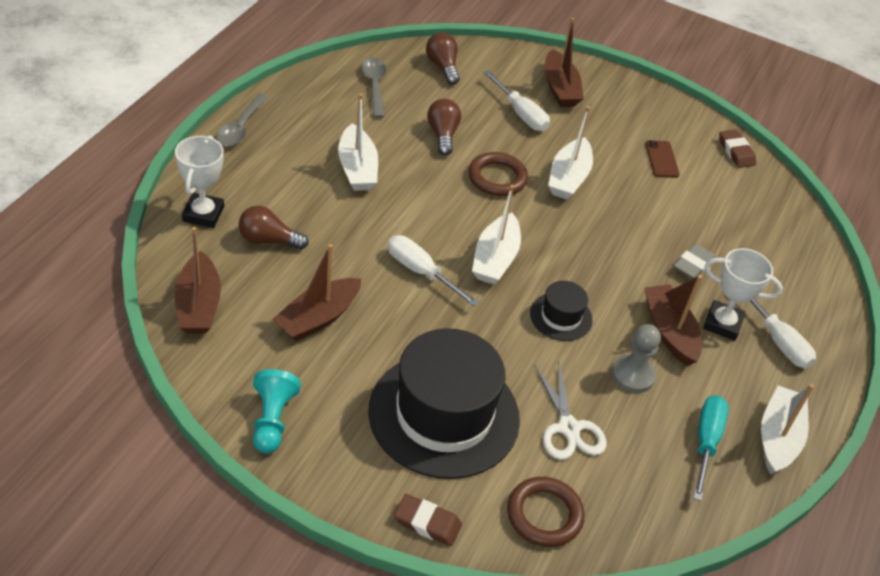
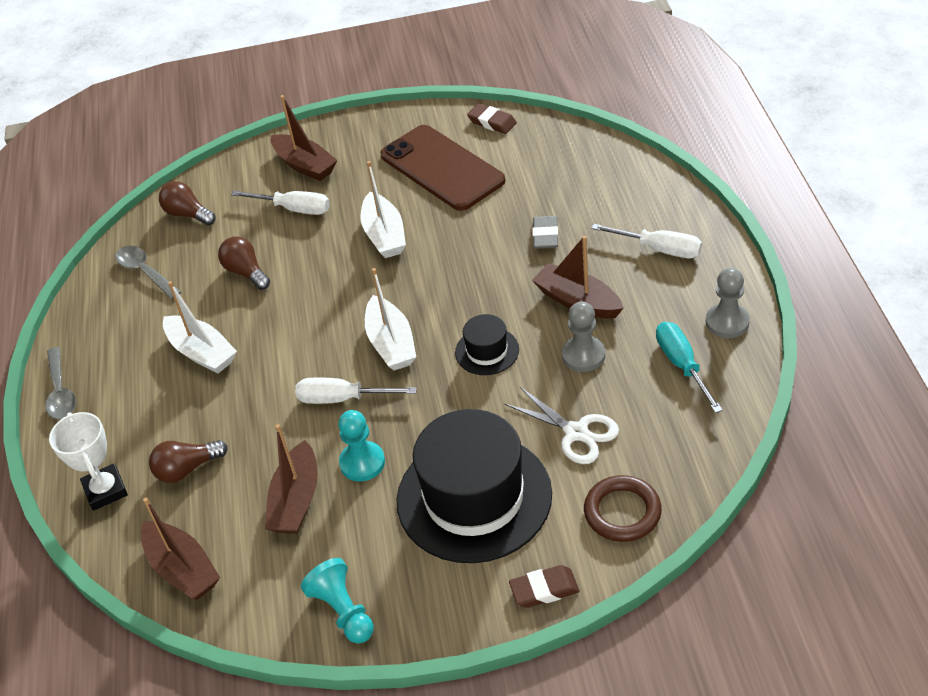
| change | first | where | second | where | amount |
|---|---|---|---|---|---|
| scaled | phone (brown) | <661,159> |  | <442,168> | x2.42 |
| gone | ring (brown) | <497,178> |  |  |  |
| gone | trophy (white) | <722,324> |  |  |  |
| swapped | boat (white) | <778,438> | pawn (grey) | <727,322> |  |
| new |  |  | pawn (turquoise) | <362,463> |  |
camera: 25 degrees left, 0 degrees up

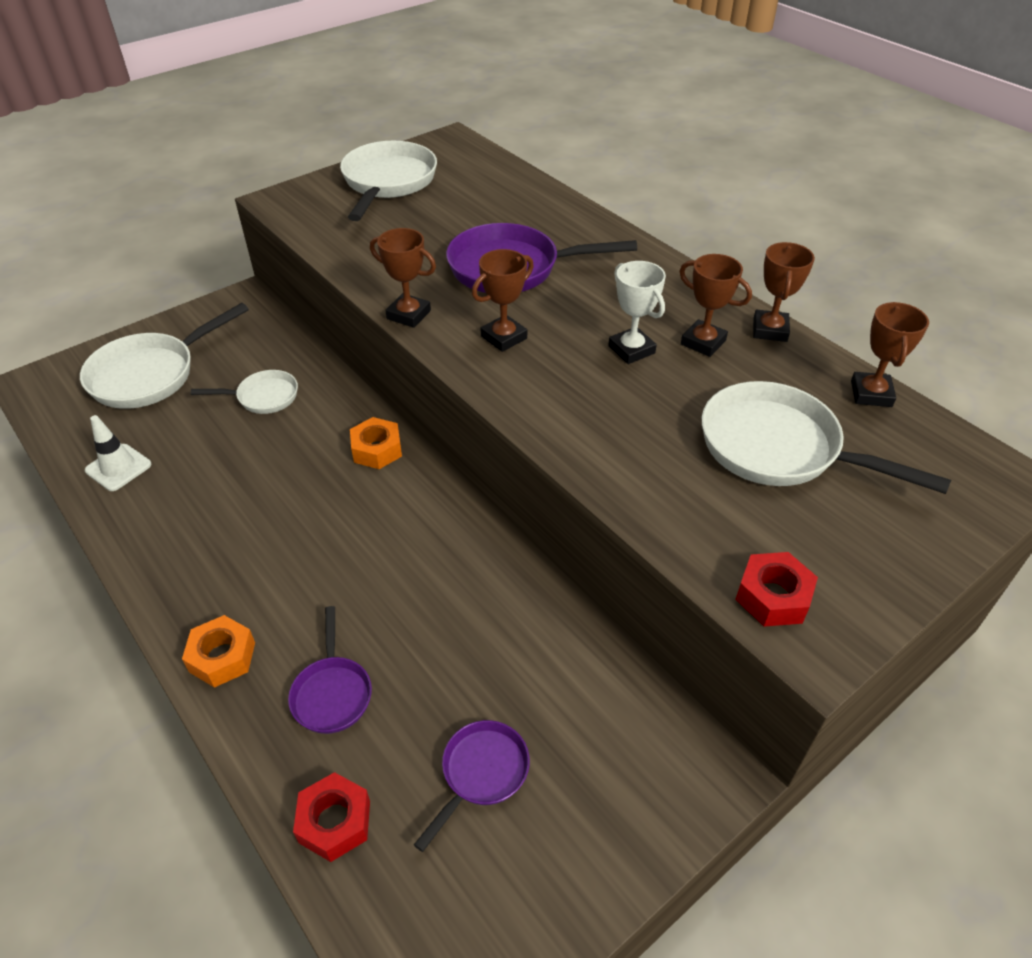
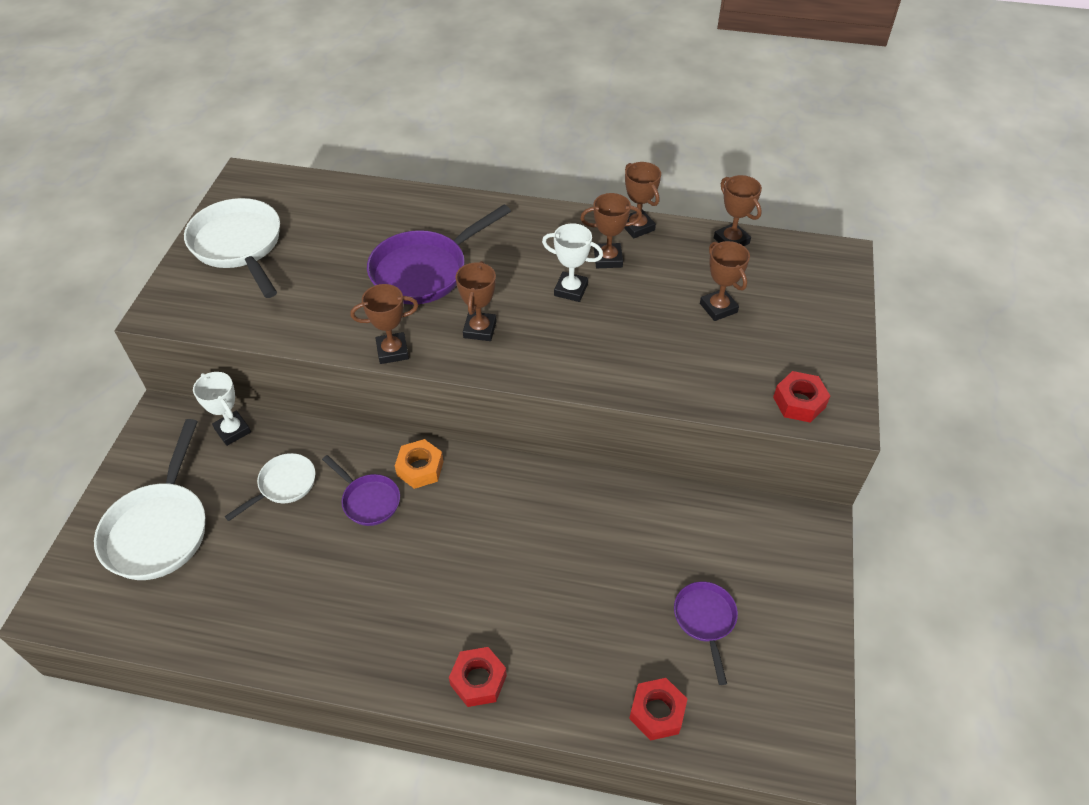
| change | first | where | second | where | amount |
|---|---|---|---|---|---|
| swapped | pan (white) | <779,448> | trophy (brown) | <718,308> |  |
| gone | traffic cone (white) | <118,467> |  |  |  |
| shifted | pan (purple) | <332,693> |  | <368,500> |  |
| repainted | nut (orange) | <222,657> | nut (red) | <478,680> |  |
| new |  |  | trophy (white) | <233,430> |  |
camera: 40 degrees left, 5 degrees up

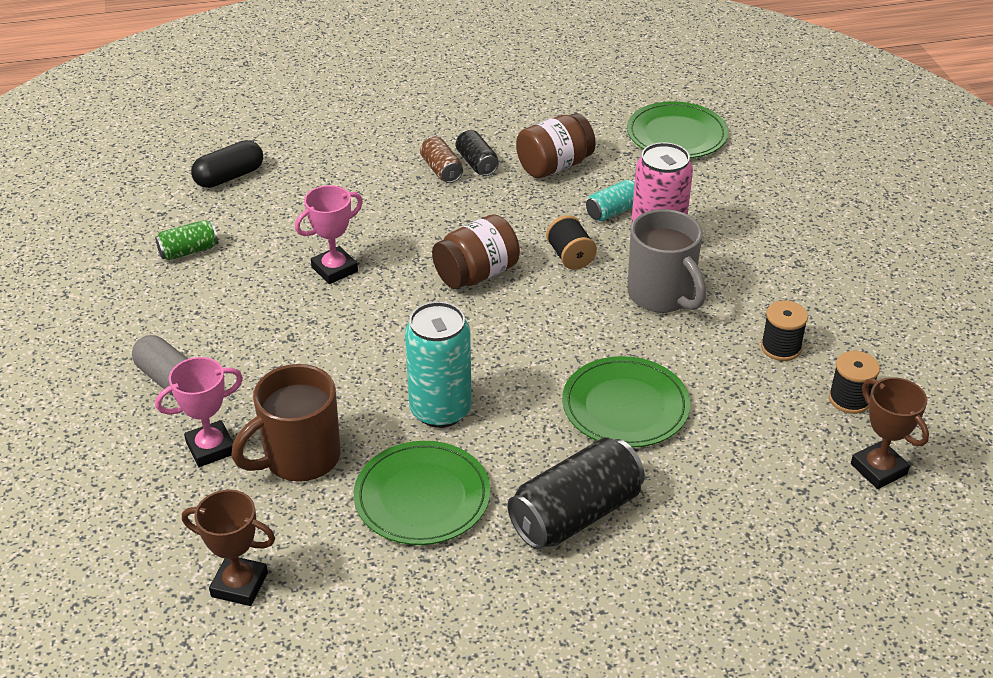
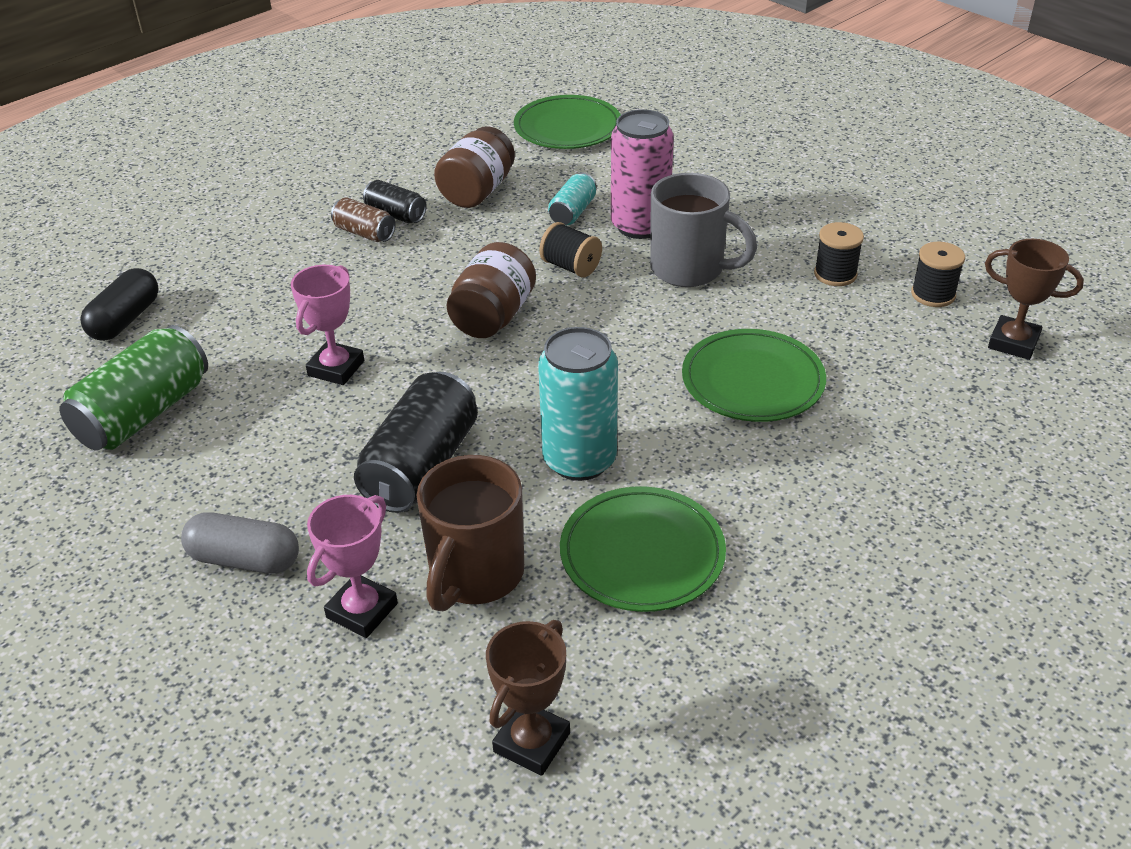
| change | first | where | second | where | amount |
|---|---|---|---|---|---|
| scaled | can (green) | <189,251> |  | <144,413> | x1.87 |
| shifted | can (black) | <576,514> |  | <421,466> |  |
| rotated | trophy (brown) | <239,585> |  | <532,742> | 45 degrees counterclockwise |
camera: 30 degrees left, 0 degrees up

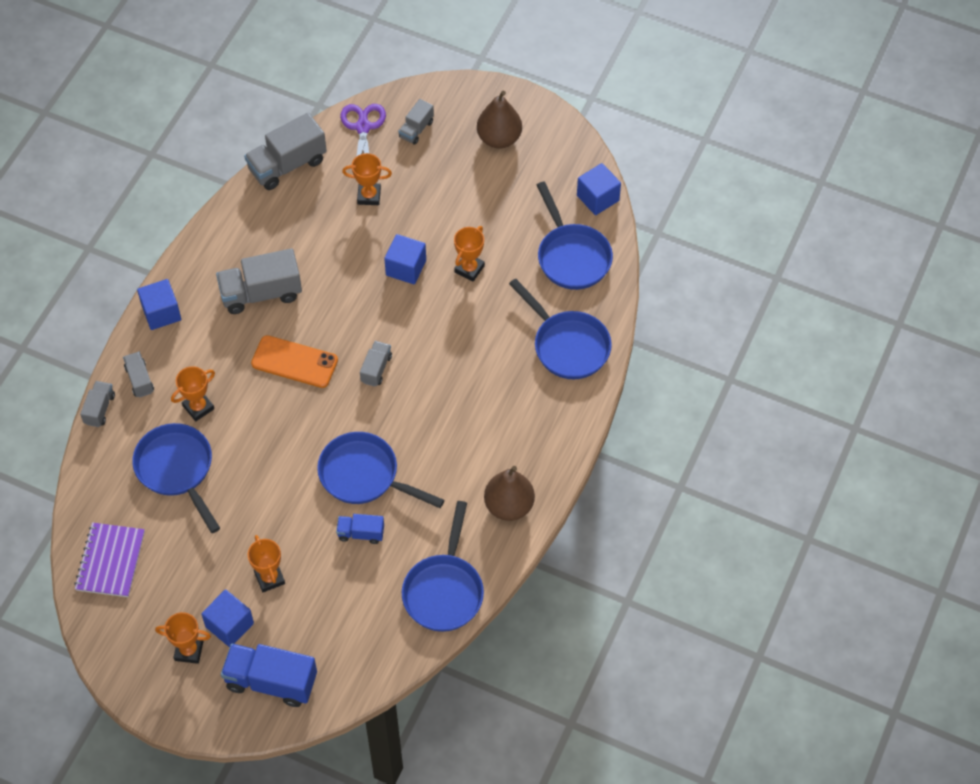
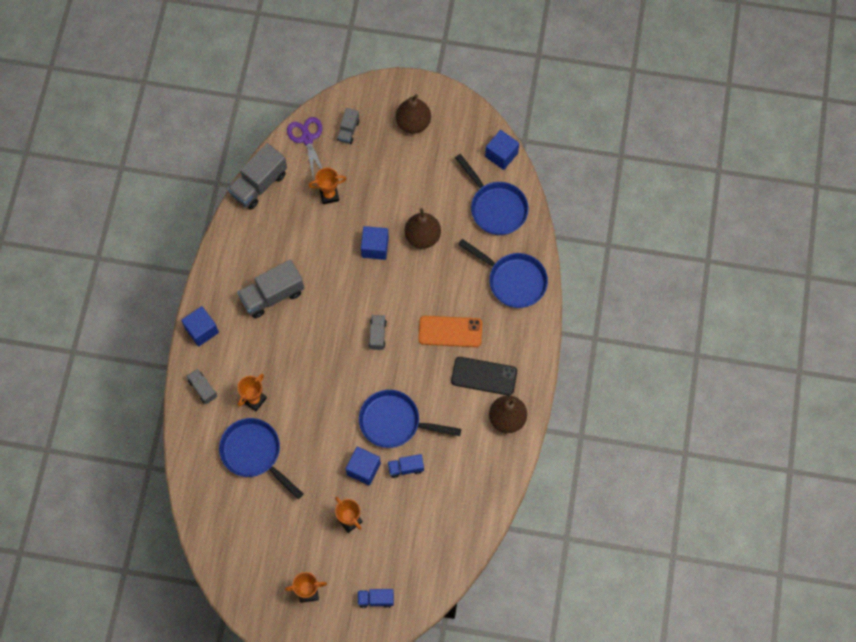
| change | first | where | second | where | amount |
|---|---|---|---|---|---|
| swapped | trophy (orange) | <469,269> | pear (brown) | <422,236> |  |
| shifted | phone (orange) | <294,362> |  | <450,331> |  |
| gone | truck (grey) | <99,409> |  |  |  |
| gone | pan (blue) | <444,591> |  |  |  |
| gone | notebook (purple) | <110,561> |  |  |  |
| shifted | cube (blue) | <229,625> |  | <363,469> |  |
| scaled | truck (blue) | <271,681> |  | <376,599> | x0.54 |
| new |  |  | phone (black) | <484,376> |  |
camera: 15 degrees left, 10 degrees up

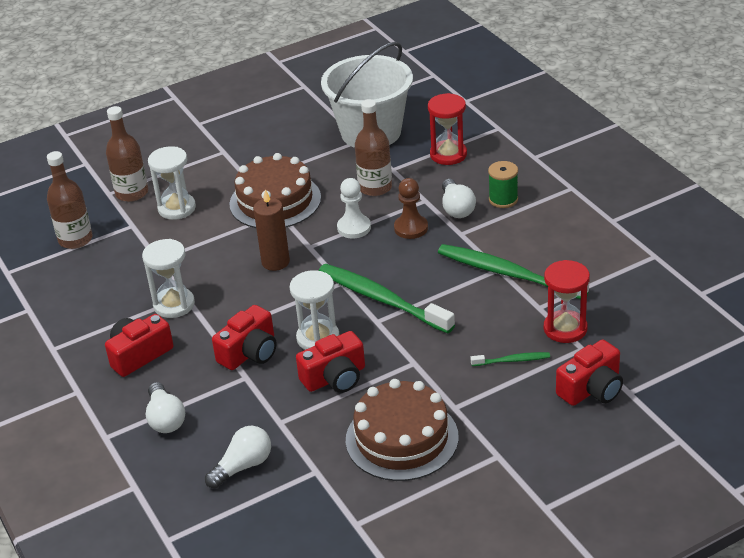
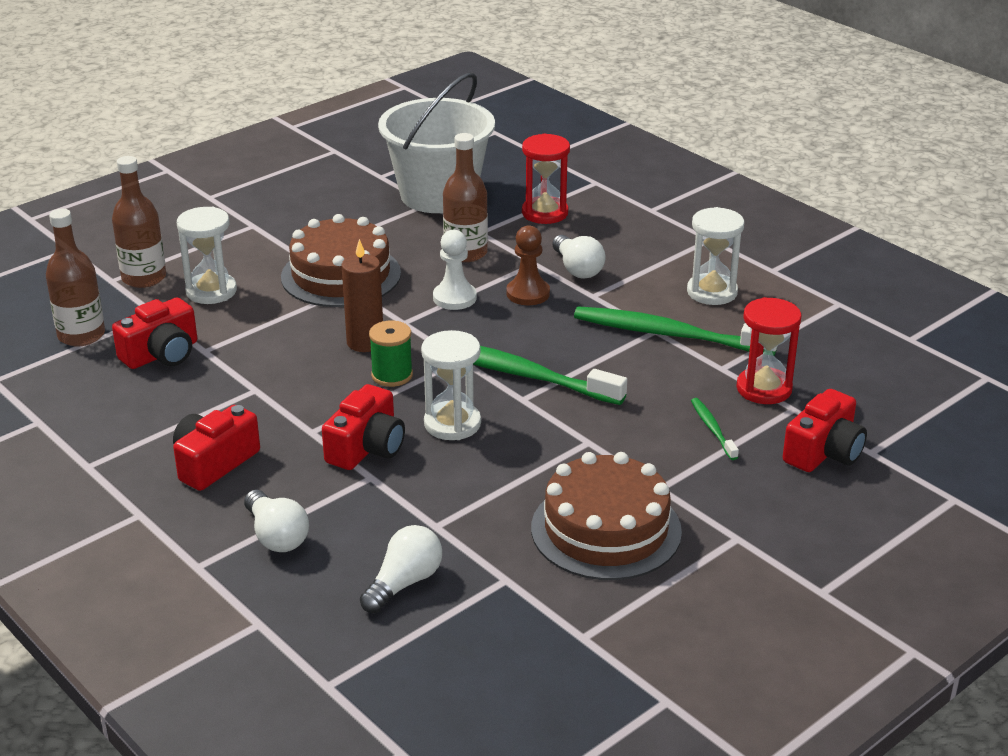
| change | first | where | second | where | amount |
|---|---|---|---|---|---|
| shifted | spool (green) | <503,199> |  | <392,375> |  |
| shifted | hourglass (white) | <174,305> |  | <712,292> |  |
| shifted | camera (red) | <335,378> |  | <162,354> |  |
| rotated | toothbrush (green) | <512,360> |  | <712,429> | 90 degrees counterclockwise |
camera: 15 degrees left, 5 degrees down

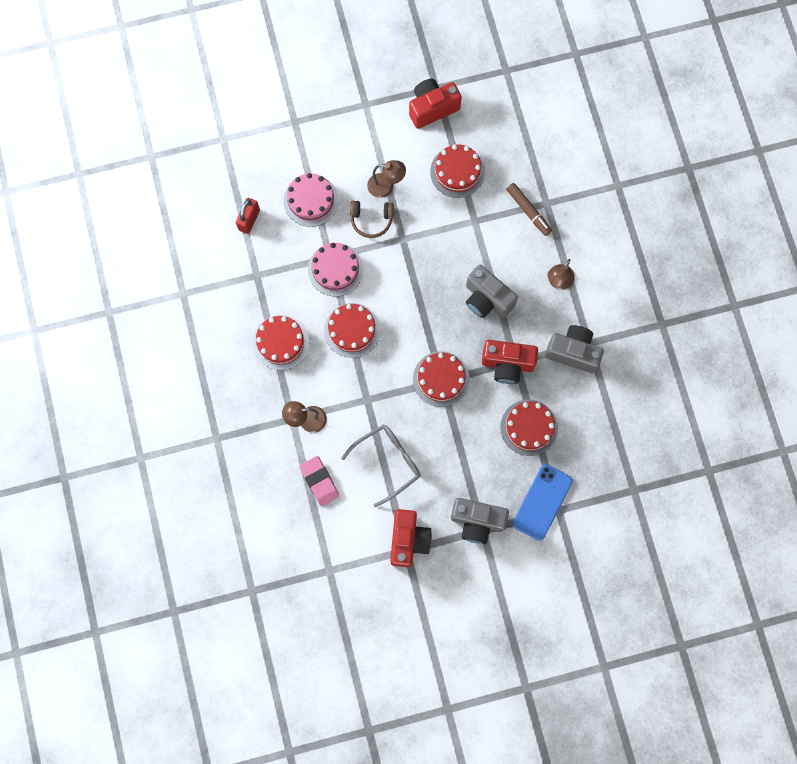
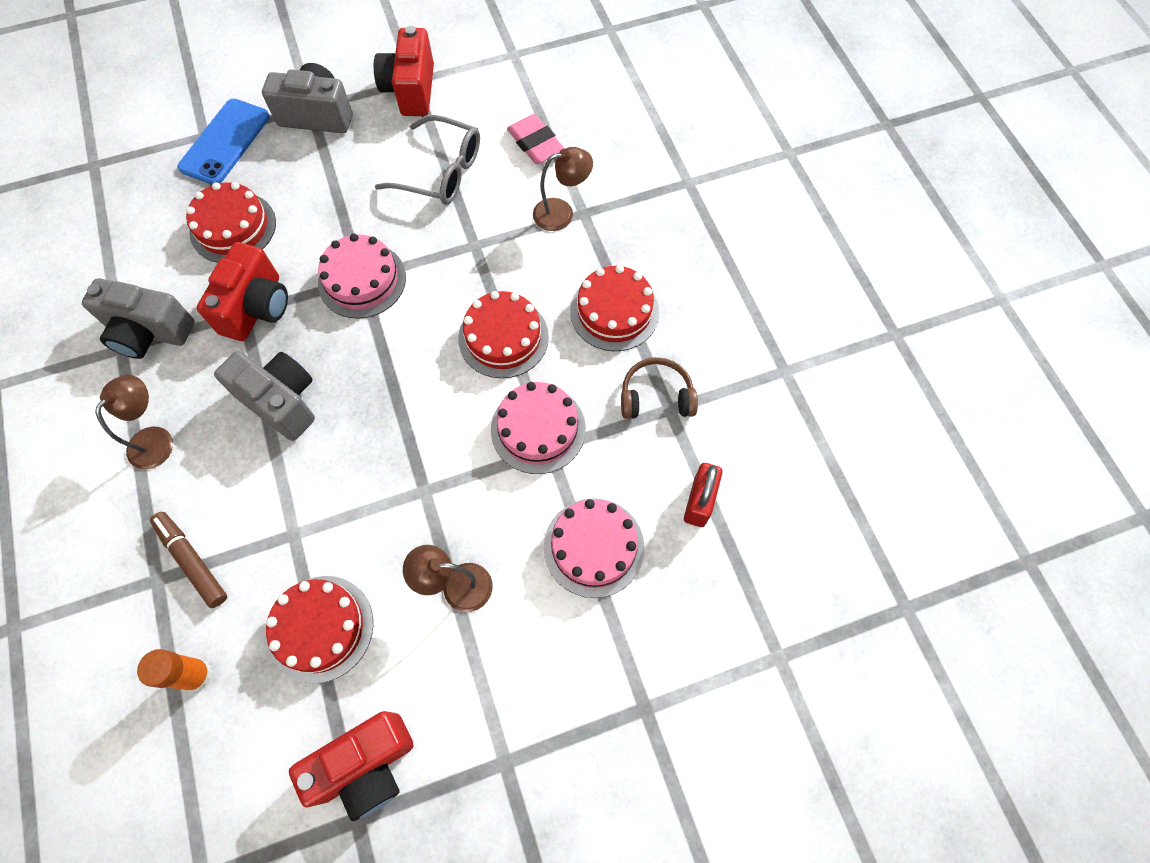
| change | first | where | second | where | amount |
|---|---|---|---|---|---|
| shifted | headphones (brown) | <371,220> |  | <656,396> |  |
| rotated | camera (red) | <507,364> |  | <257,308> | 105 degrees clockwise |
| repainted | cake (red) | <441,379> | cake (pink) | <362,280> |  |
| rotated | glasses (grey) | <388,462> |  | <441,172> | 120 degrees counterclockwise |
| new |  |  | glue stick (orange) | <196,675> |  |
camera: 175 degrees right, 10 degrees down

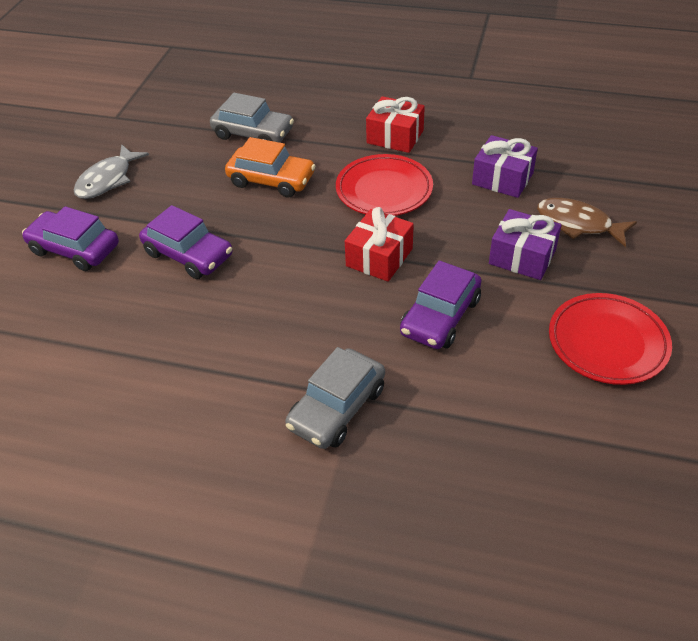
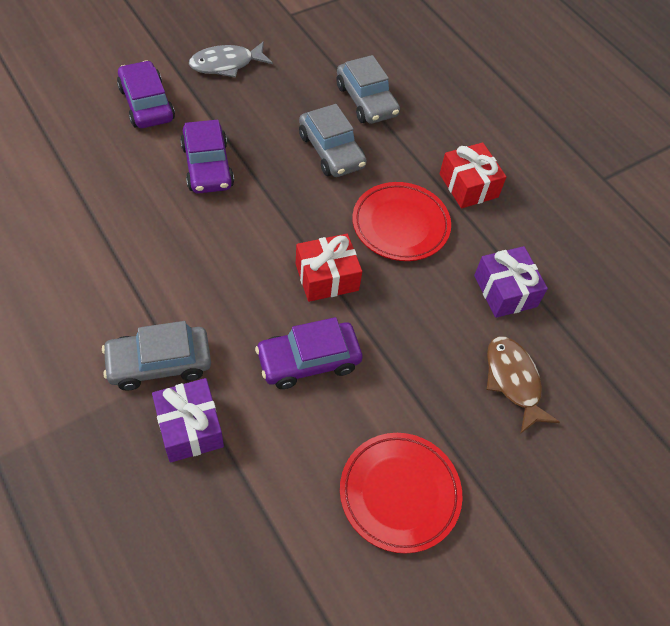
| change | first | where | second | where | amount |
|---|---|---|---|---|---|
| repainted | car (orange) | <271,180> | car (grey) | <331,151> |  |
| shifted | gift (purple) | <522,257> |  | <190,428> |  |
camera: 35 degrees right, 10 degrees up

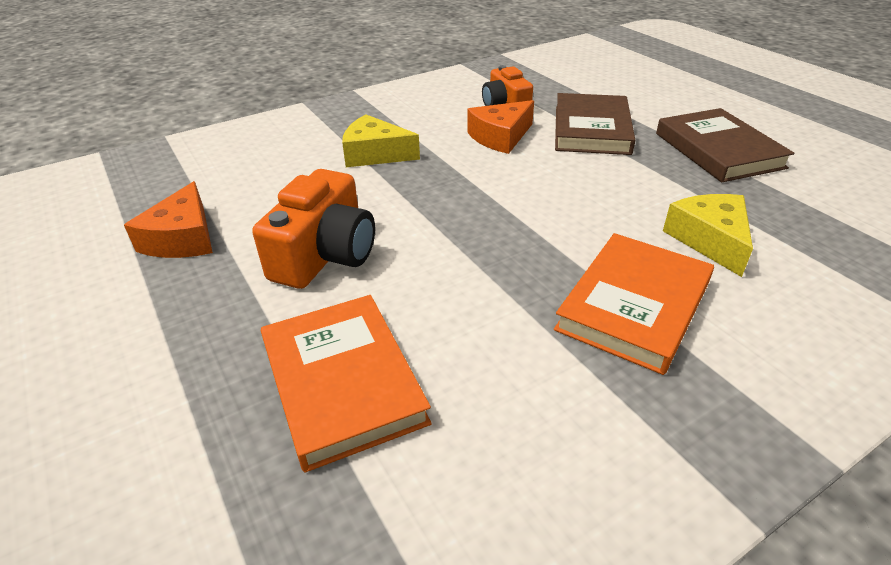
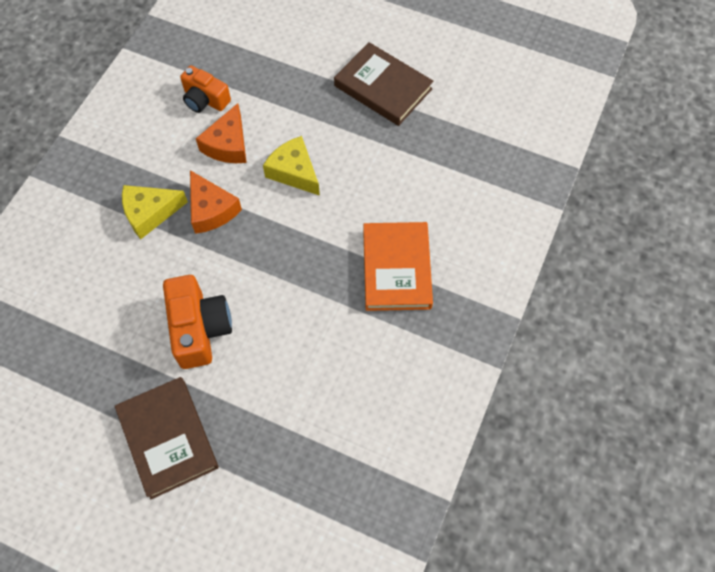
| change | first | where | second | where | amount |
|---|---|---|---|---|---|
| shifted | book (brown) | <591,129> |  | <168,438> |  |
| shifted | cheese (orange) | <183,238> |  | <211,210> |  |
| shifted | cheese (yellow) | <710,240> |  | <294,171> |  |
| gone | book (orange) | <342,382> |  |  |  |
camera: 35 degrees left, 25 degrees up

